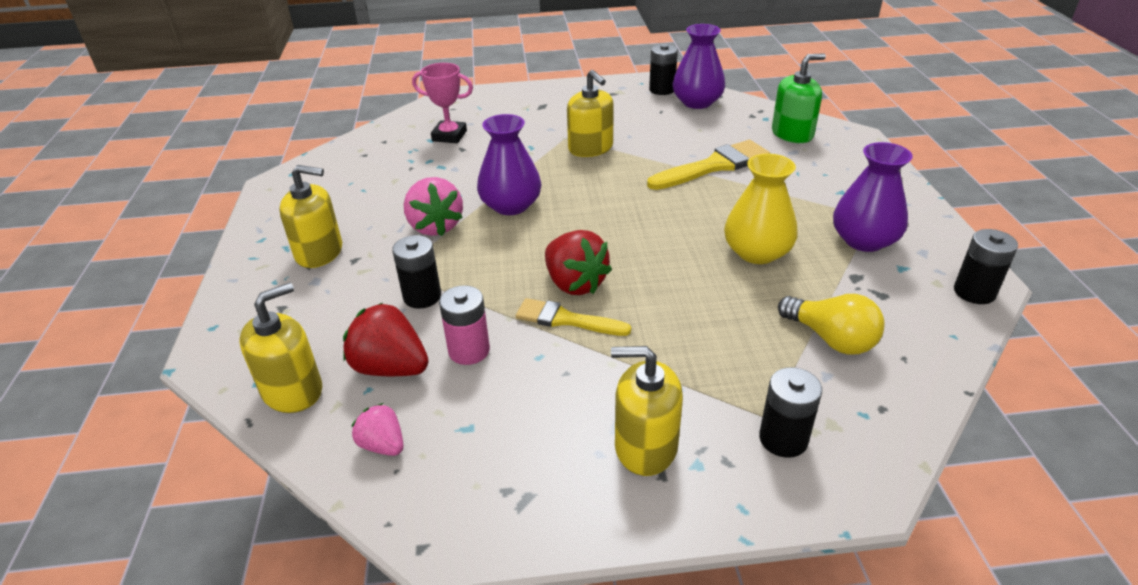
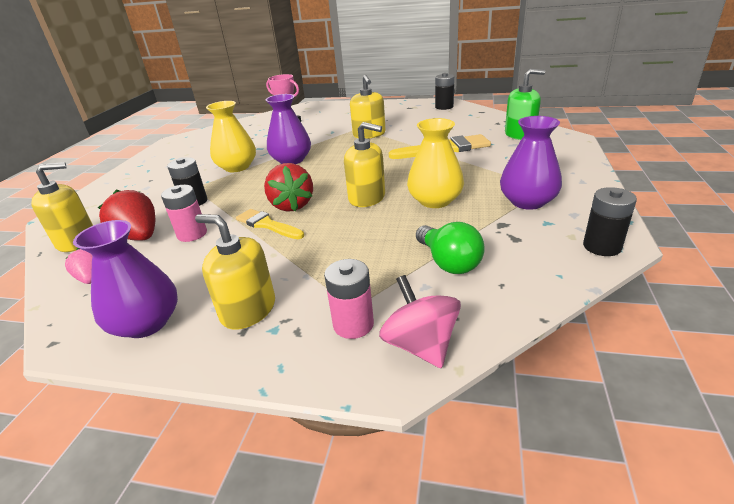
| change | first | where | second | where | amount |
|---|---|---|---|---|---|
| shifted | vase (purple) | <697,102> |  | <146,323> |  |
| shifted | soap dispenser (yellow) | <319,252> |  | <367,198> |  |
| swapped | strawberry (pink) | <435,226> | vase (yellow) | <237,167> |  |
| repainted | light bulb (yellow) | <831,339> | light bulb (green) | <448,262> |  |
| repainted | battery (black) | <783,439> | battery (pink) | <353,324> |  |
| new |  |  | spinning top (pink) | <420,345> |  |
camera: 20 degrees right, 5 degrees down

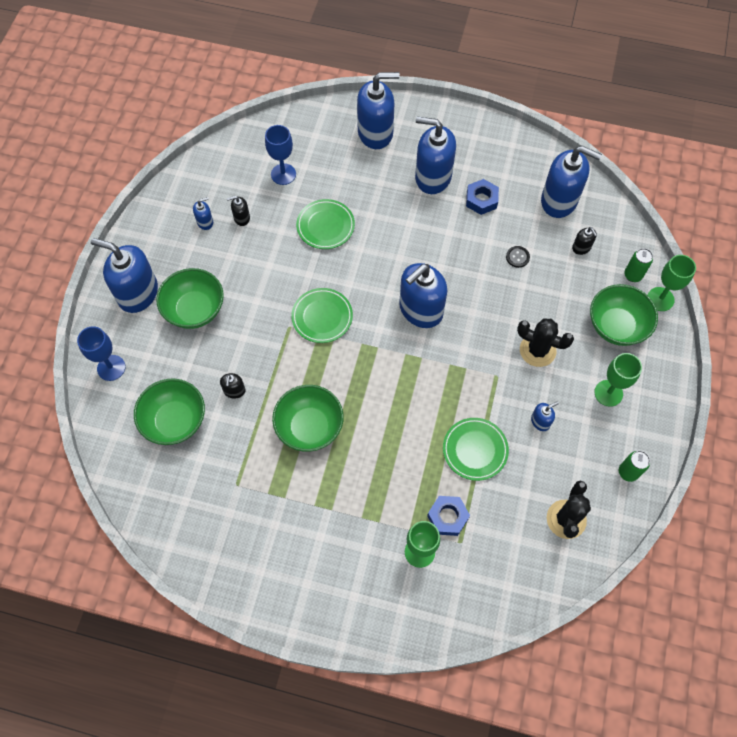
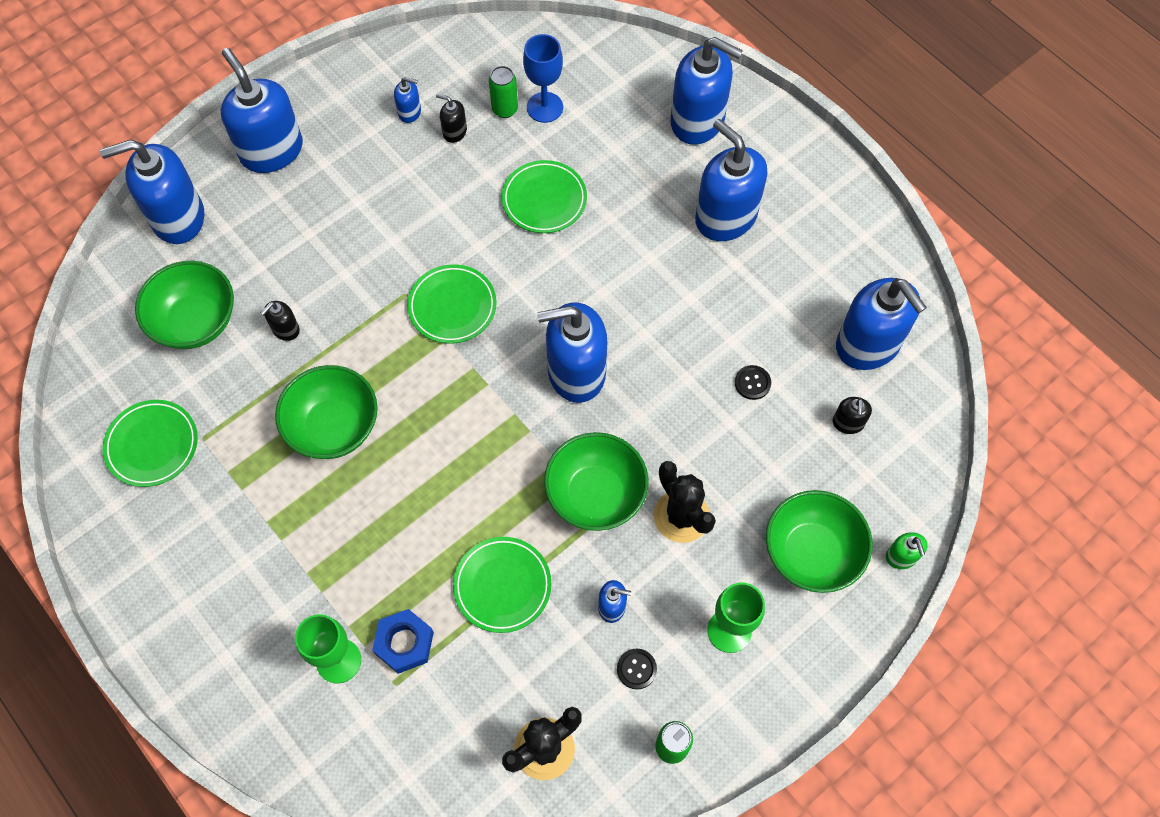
| change | first | where | second | where | amount |
|---|---|---|---|---|---|
| gone | nut (blue) | <481,200> |  |  |  |
| shifted | can (green) | <633,275> |  | <505,109> |  |
| swapped | goblet (green) | <660,299> | soap dispenser (green) | <901,557> |  |
| shifted | bowl (green) | <195,310> |  | <595,495> |  |
| swapped | goblet (blue) | <111,368> | soap dispenser (blue) | <177,217> |  |
| new |  |  | plate (green) | <152,445> |  |
| new |  |  | button (black) | <636,669> |  |
camera: 35 degrees right, 0 degrees up

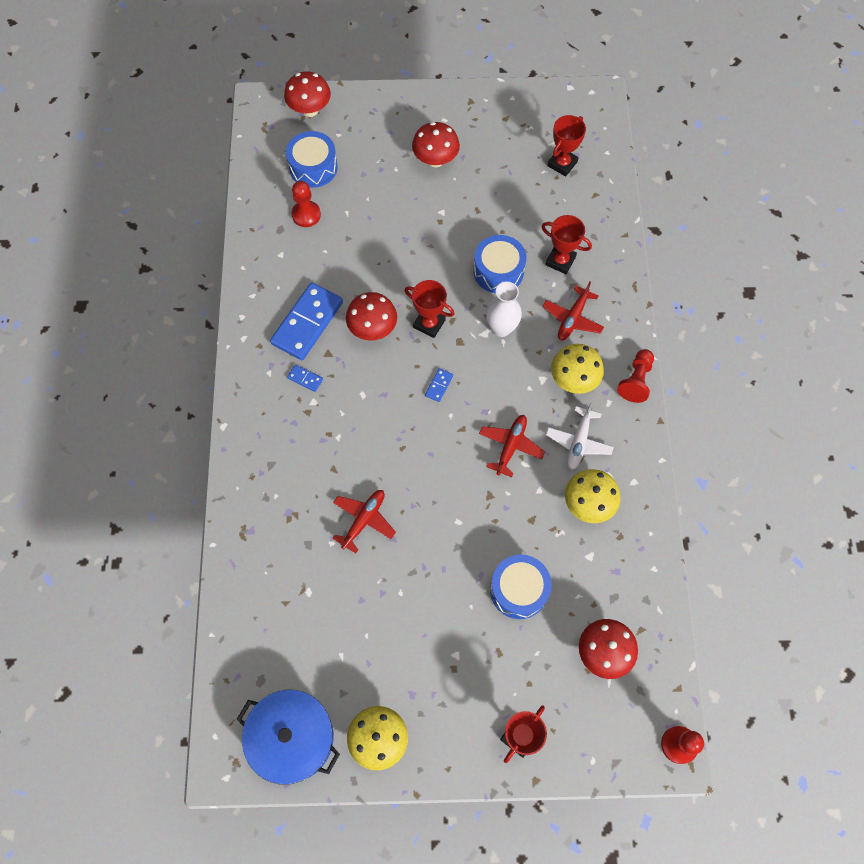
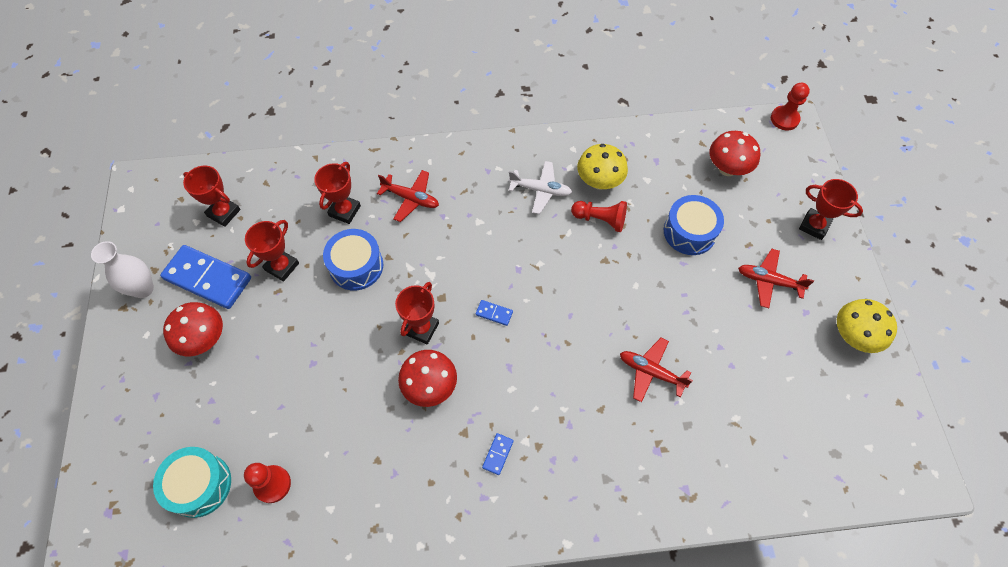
| change | first | where | second | where | amount |
|---|---|---|---|---|---|
| gone | mushroom (red) | <310,110> |  |  |  |
| repainted | drum (blue) | <313,167> | drum (turquoise) | <199,485> |  |
| shifted | vase (white) | <501,328> |  | <143,289> |  |
| shifted | domino (blue) | <307,323> |  | <208,278> |  |
| gone | mushroom (yellow) | <573,379> |  |  |  |
| shifted | pawn (red) | <636,380> |  | <600,220> |  |
| shifted | plane (red) | <510,446> |  | <769,281> |  |
| gone | pot (blue) | <292,738> |  |  |  |
| new |  |  | trophy (red) | <282,266> |  |
camera: 95 degrees left, 5 degrees down

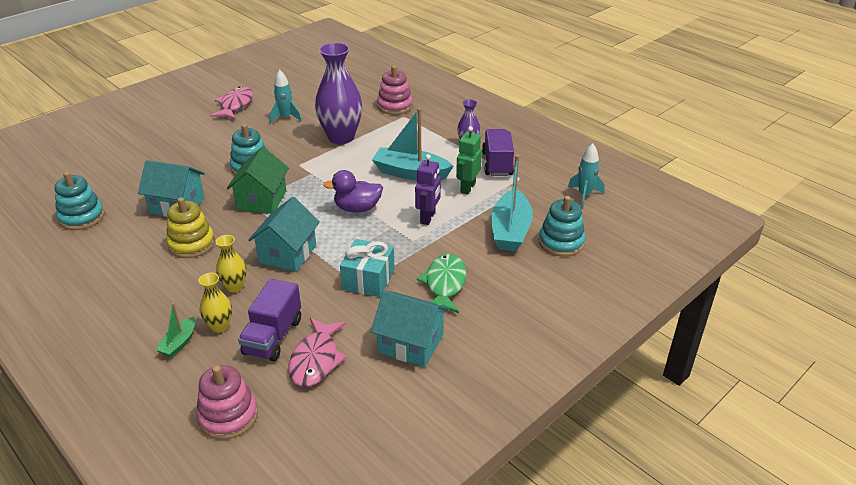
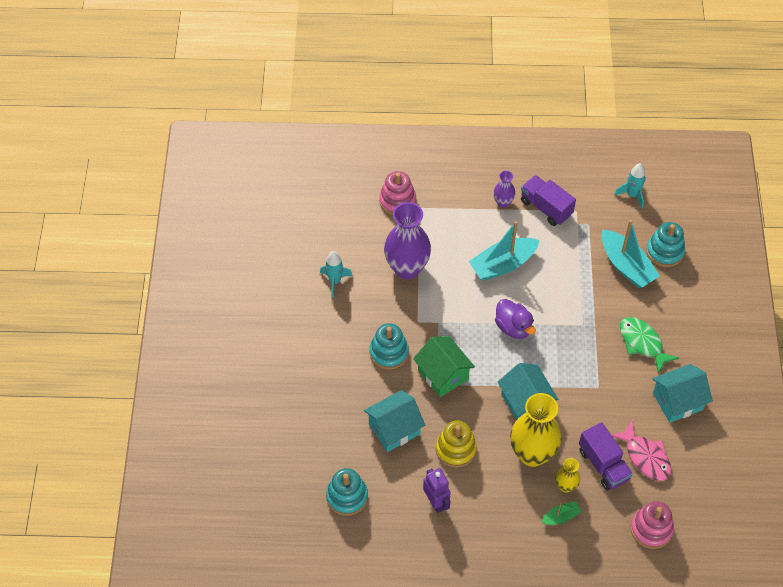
| change | first | where | second | where | amount |
|---|---|---|---|---|---|
| gone | fish (pink) | <235,105> |  |  |  |
| gone | robot (green) | <467,188> |  |  |  |
| shifted | robot (purple) | <428,218> |  | <436,502> |  |
| rotated | duck (purple) | <357,208> |  | <513,327> | 75 degrees counterclockwise |
| scaled | vase (yellow) | <234,287> |  | <532,454> | x2.05 |
| gone | gift (turquoise) | <368,279> |  |  |  |
| rotated | boat (green) | <179,343> |  | <561,517> | 90 degrees counterclockwise |
camera: 45 degrees left, 20 degrees up

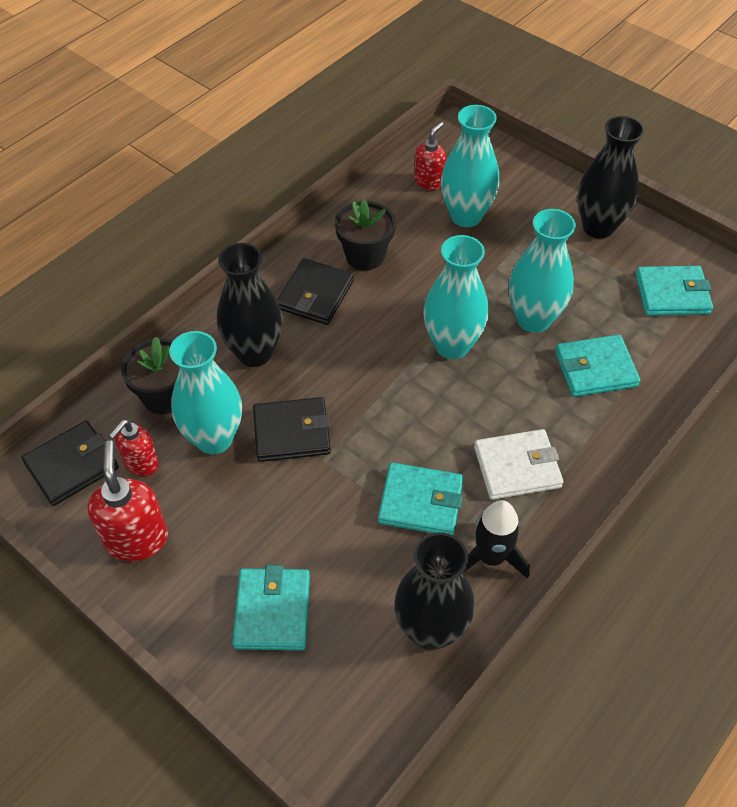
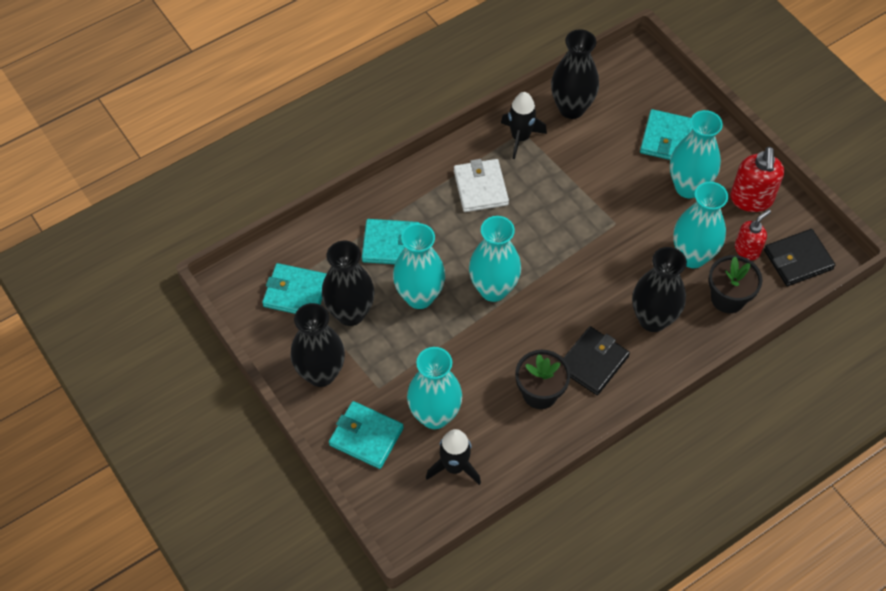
| change | first | where | second | where | amount |
|---|---|---|---|---|---|
| swapped | soap dispenser (red) | <429,181> | rocket (black) | <454,467> |  |
| gone | wallet (black) | <292,432> |  |  |  |
| rotated | wallet (white) | <517,467> |  | <480,188> | 75 degrees clockwise |
| shifted | wallet (turquoise) | <420,502> |  | <366,436> |  |
| new |  |  | vase (turquoise) | <688,187> |  |
| new |  |  | vase (black) | <350,313> |  |
camera: 165 degrees left, 5 degrees up

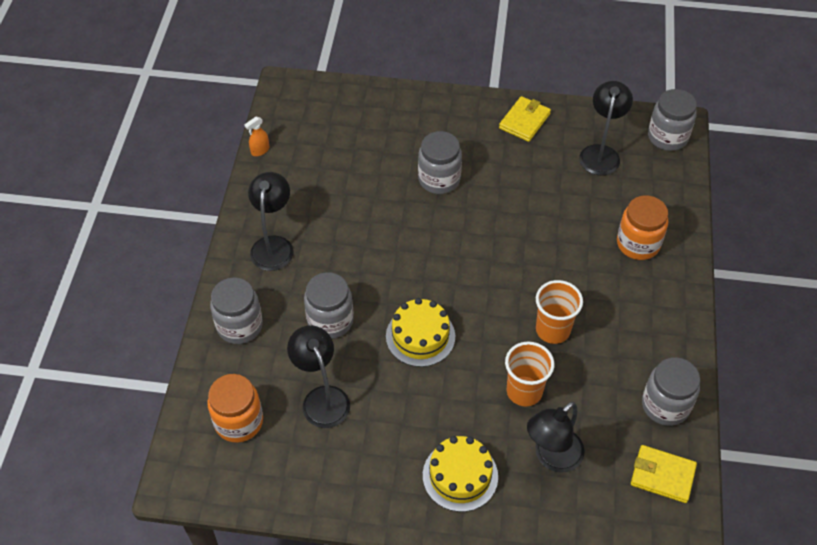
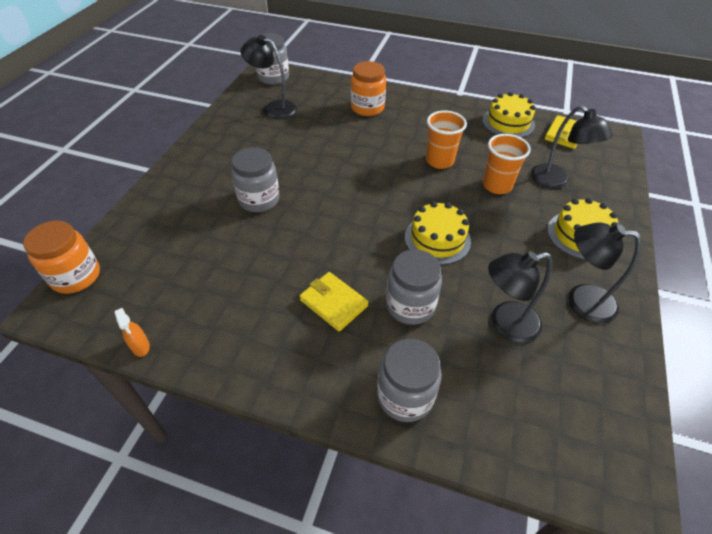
| change | first | where | second | where | amount |
|---|---|---|---|---|---|
| shifted | wallet (yellow) | <524,121> |  | <333,303> |  |
| shifted | lamp (black) | <273,245> |  | <580,301> |  |
| swapped | jar (grey) | <665,405> | cake (yellow) | <508,123> |  |
| shifted | jar (orange) | <239,422> |  | <76,276> |  |
camera: 80 degrees left, 5 degrees down

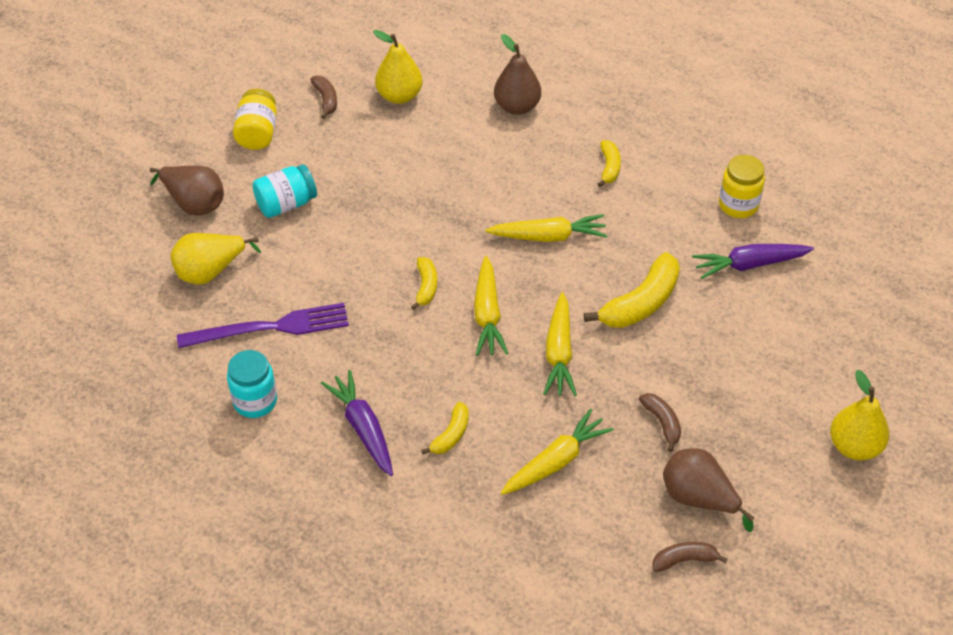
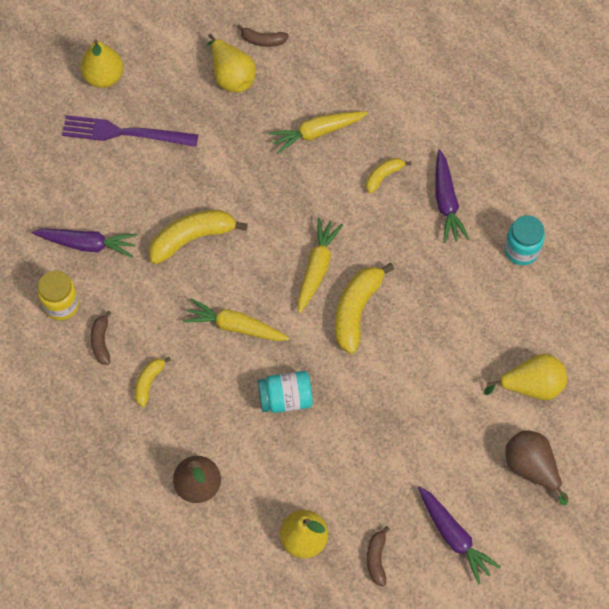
| change | first | where | second | where | amount |
|---|---|---|---|---|---|
| swapped | jar (yellow) | <257,133> | carrot (purple) | <454,536> |  |
| shifted | jar (turquoise) | <286,204> |  | <285,398> |  |
| scaled | banana (yellow) | <426,287> |  | <356,310> | x1.84 |
| gone | carrot (yellow) | <559,353> |  |  |  |
| shifted | fork (purple) | <270,328> |  | <124,133> |  |
| shifted | banana (brown) | <662,423> |  | <101,341> |  |
| repainted | pear (brown) | <698,498> | pear (yellow) | <231,76> |  |
camera: 160 degrees left, 15 degrees up

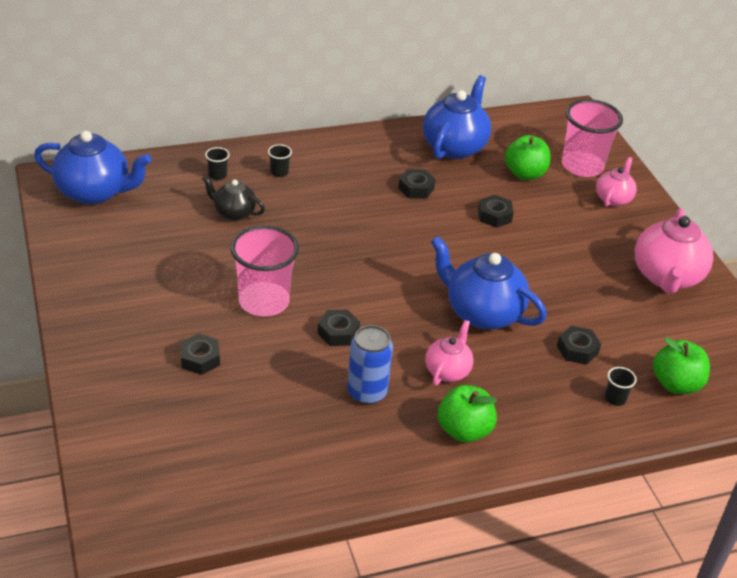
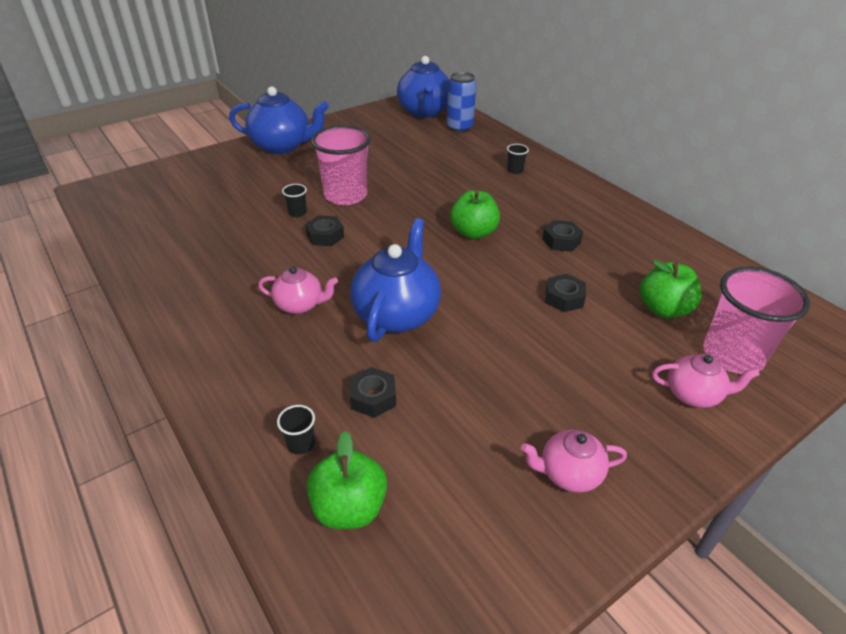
| change | first | where | second | where | amount |
|---|---|---|---|---|---|
| shifted | teapot (blue) | <454,147> |  | <282,146> |  |
| shifted | cup (black) | <217,175> |  | <297,213> |  |
| gone | teapot (black) | <234,212> |  |  |  |
| scaled | teapot (pink) | <666,277> |  | <568,474> | x0.57 |
| shifted | can (blue) | <367,392> |  | <459,127> |  |
| gone | nut (black) | <200,359> |  |  |  |
| shifted | apple (green) | <464,430> |  | <473,232> |  |
camera: 75 degrees right, 0 degrees up

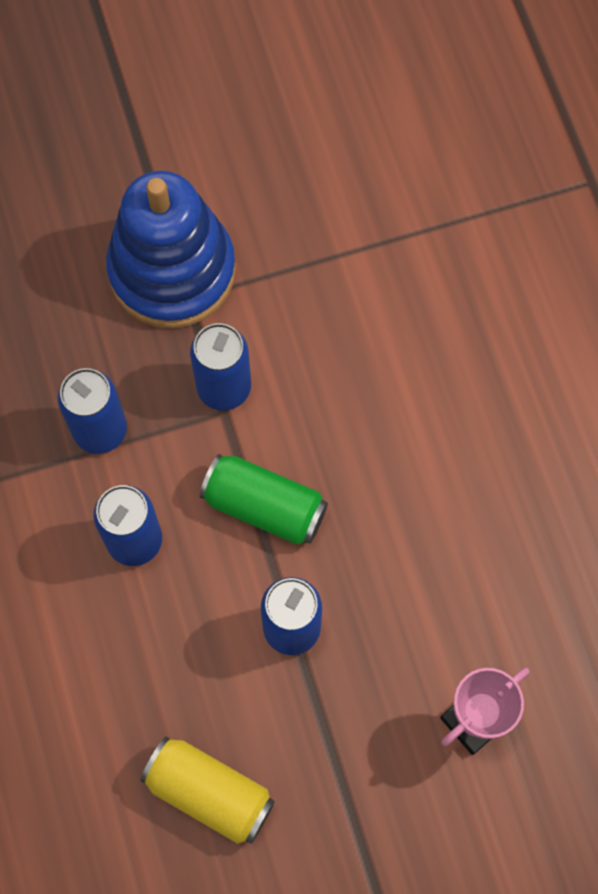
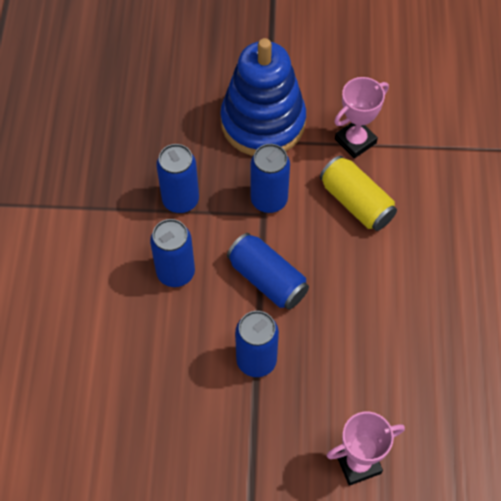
| change | first | where | second | where | amount |
|---|---|---|---|---|---|
| repainted | can (green) | <264,506> | can (blue) | <267,279> |  |
| shifted | can (yellow) | <209,793> |  | <356,202> |  |
| new |  |  | trophy (pink) | <355,141> |  |
camera: 20 degrees right, 10 degrees down

